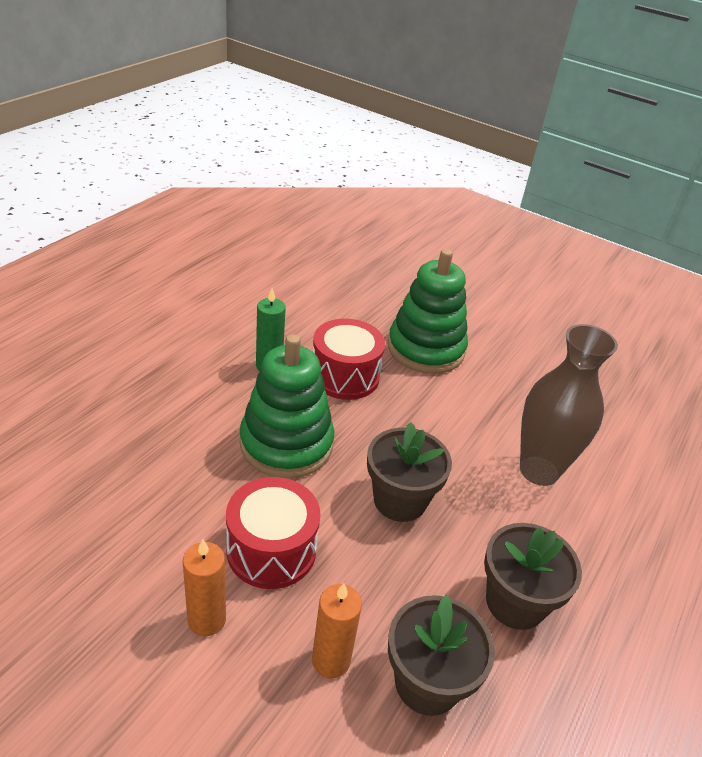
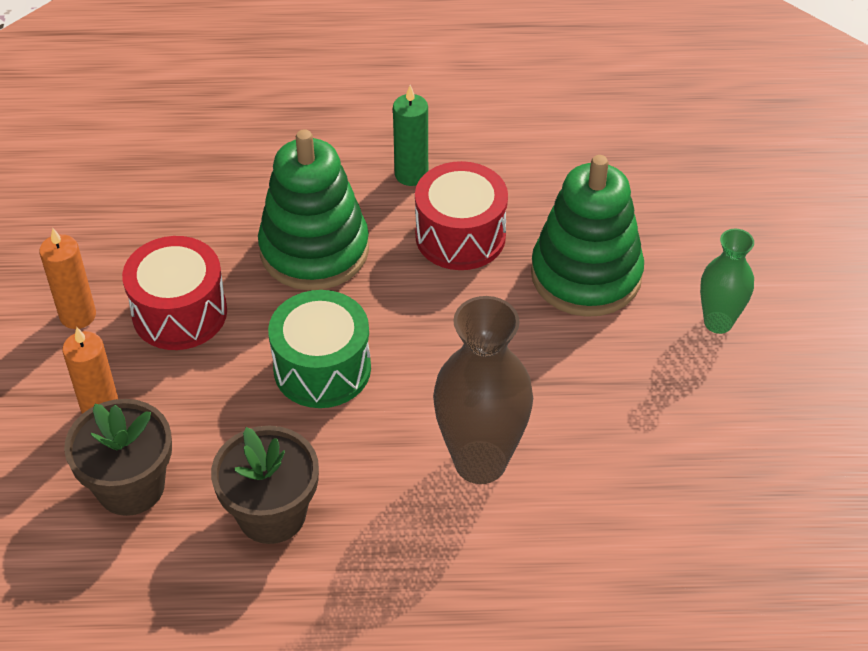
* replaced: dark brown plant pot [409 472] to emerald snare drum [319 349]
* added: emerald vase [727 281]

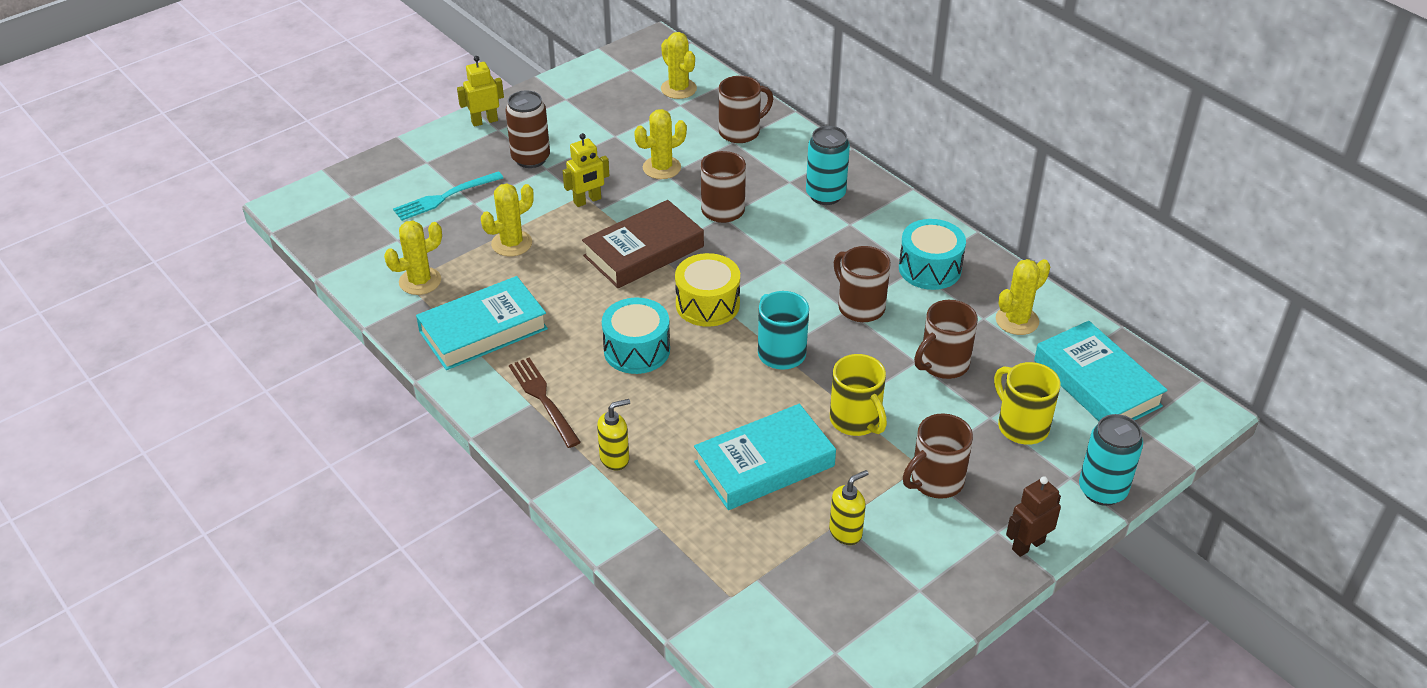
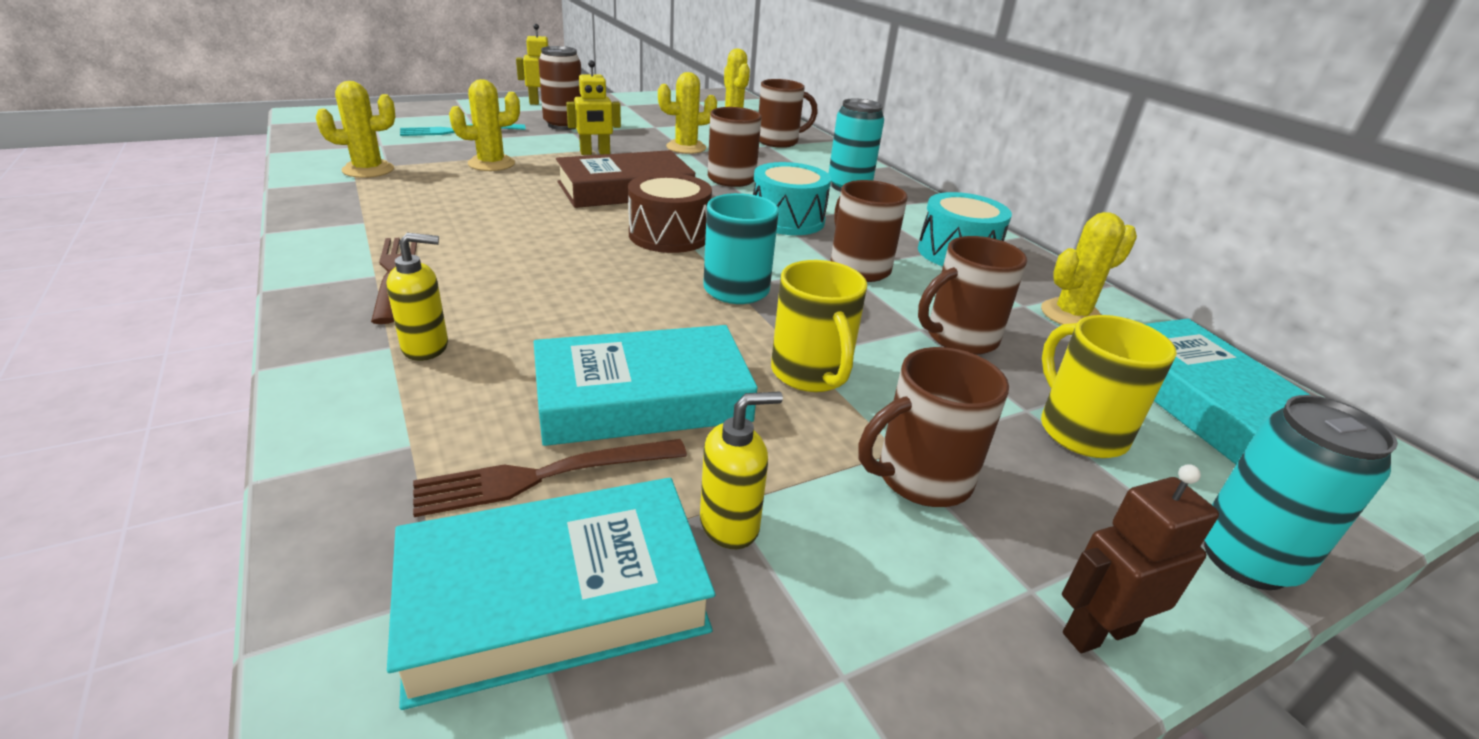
* recoloured: yellow snare drum [707 290] to dark brown snare drum [670 213]
* moved: teal hardback [482 323] to [551 594]
* moved: teal snare drum [636 336] to [792 198]
* added: dark brown table fork [550 478]

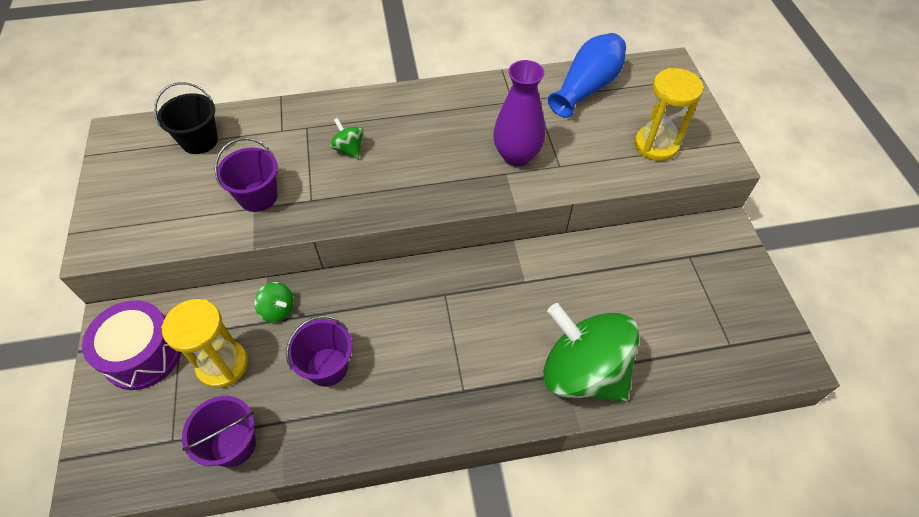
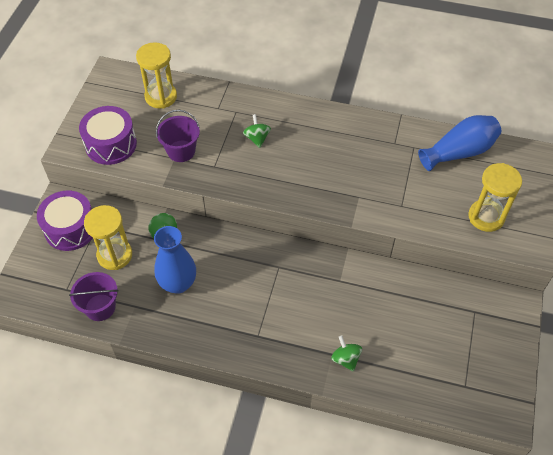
* removed: royal purple vase [519 113]
* replaced: ebony bucket [186 118] to yellow sand timer [156 75]
* resized: emerald toy top [591 352] = [346 354] x0.41
* replaced: royal purple bucket [319 351] to blue vase [175 260]
* added: royal purple snare drum [108 135]

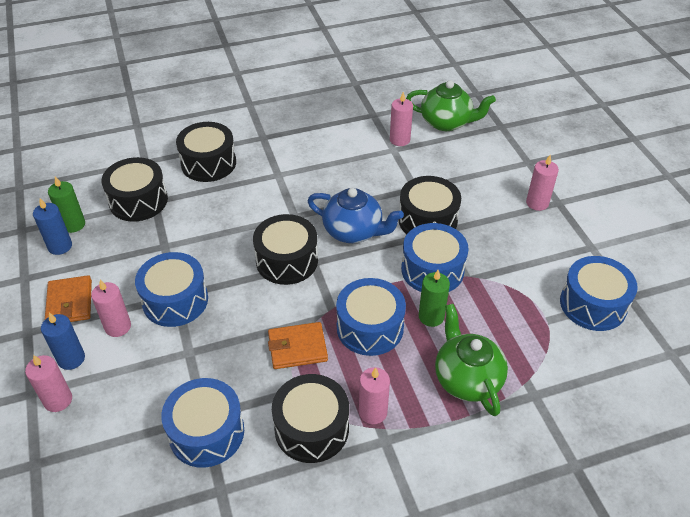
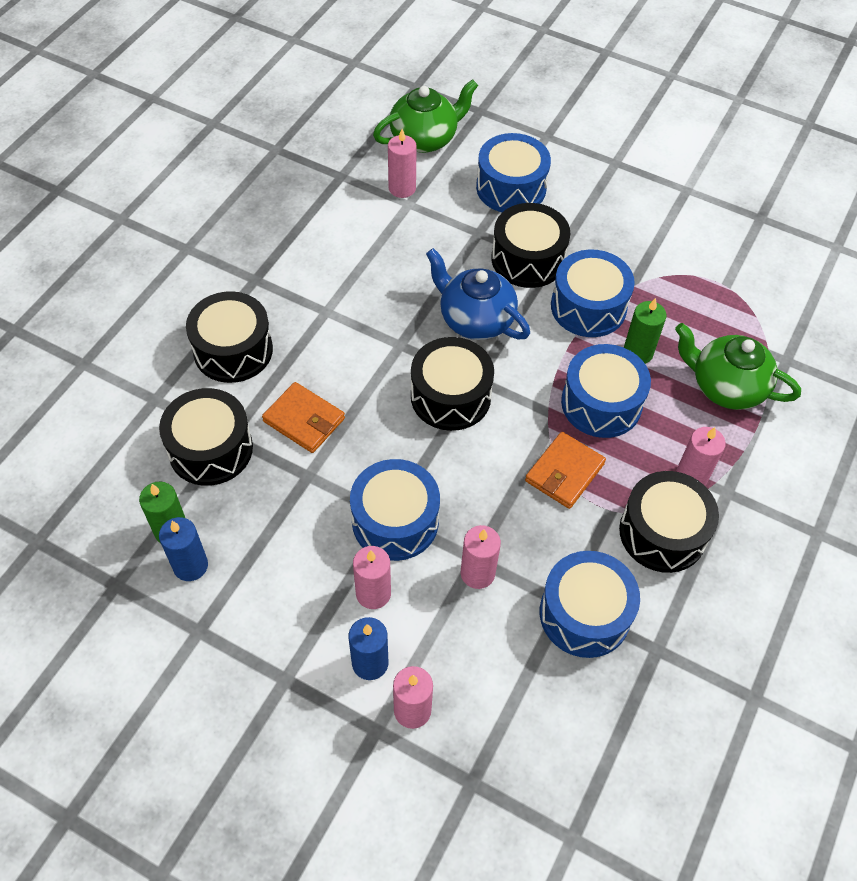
* moved: rosy wax candle [542 183] to [480 557]
* turned: blue teapot [356 215] = [478 294] 120 degrees counterclockwise
* moved: blue snare drum [598 293] to [513 172]
* moved: orange-coloured wallet [68 298] to [303 417]

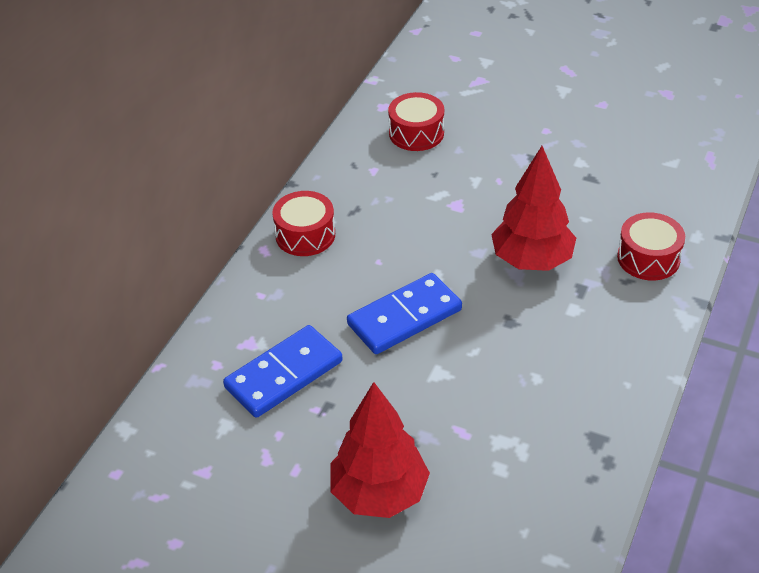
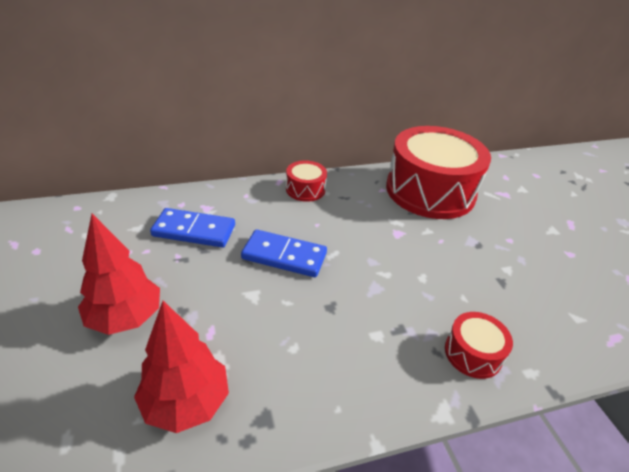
* resized: red snare drum [416 121] = [438 172] x2.30
* moved: red tree [533 208] to [181 367]

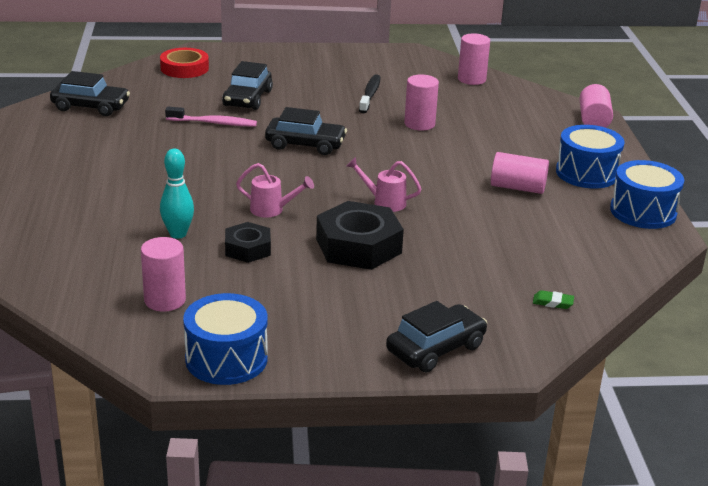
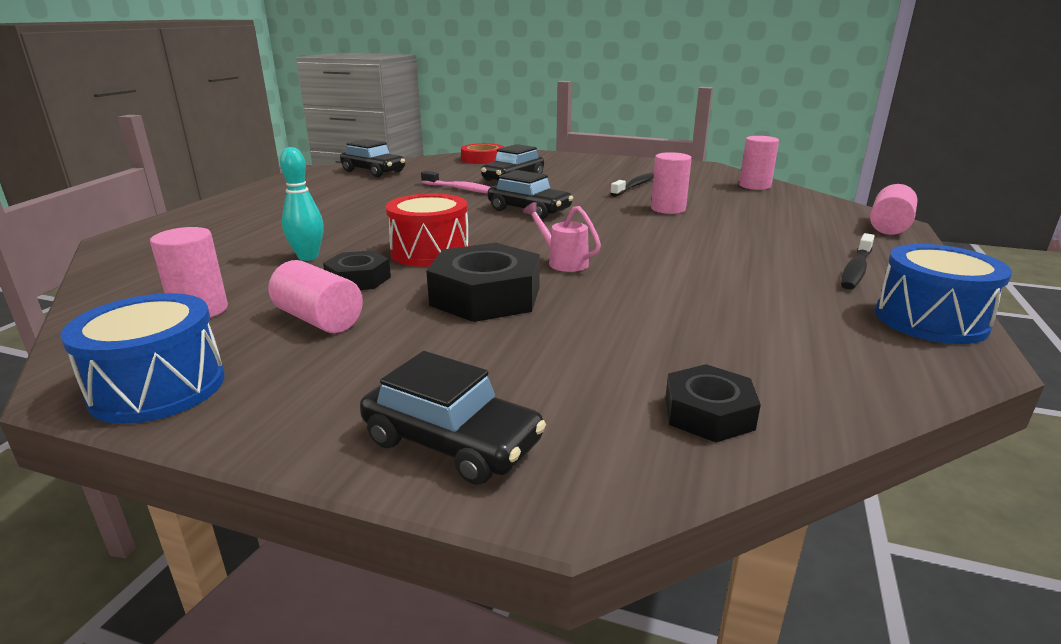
* replaced: blue snare drum [590 156] to ebony dental brush [858 261]
* moved: rosy solid cylinder [520 173] to [315 296]
* replaced: rosy watering pot [275 190] to red snare drum [427 230]
* replaced: emerald eraser [553 299] to ebony hexagon nut [713 403]
* turned: ebony automobile [436 337] = [453 418] 45 degrees clockwise

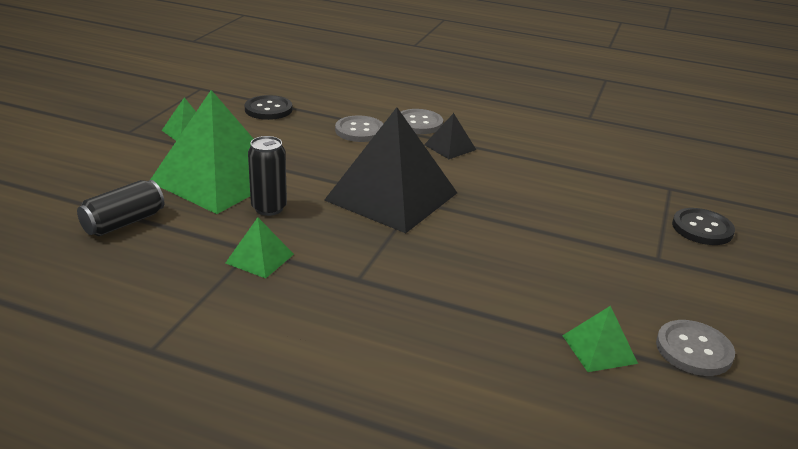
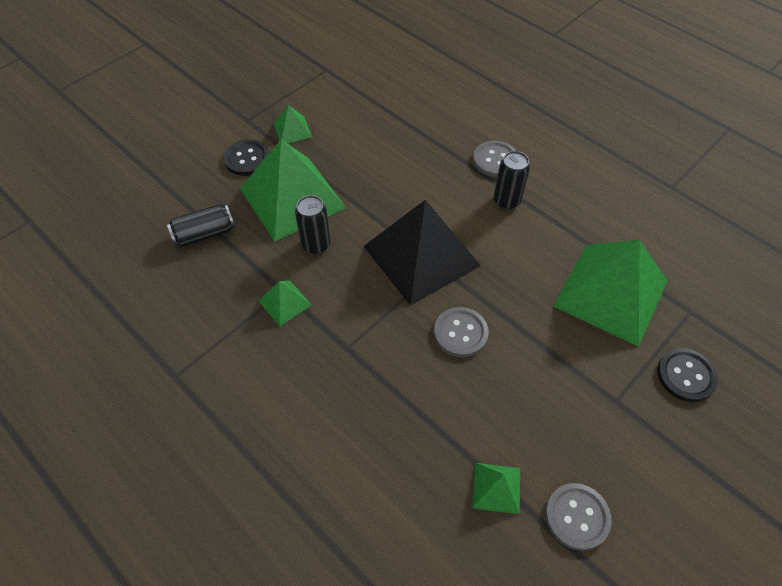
* moved: ebony shirt button [268 107] to [246 157]
* replaced: ebony pyramid [450 136] to ebony can [512 180]
* moved: ash-grey shirt button [359 129] to [461 332]
* added: emerald pyramid [610 293]

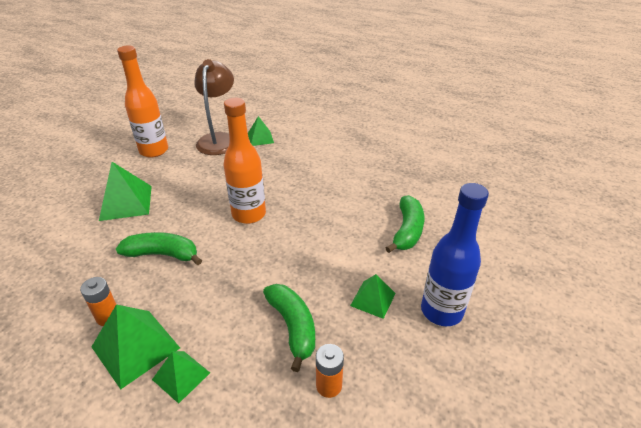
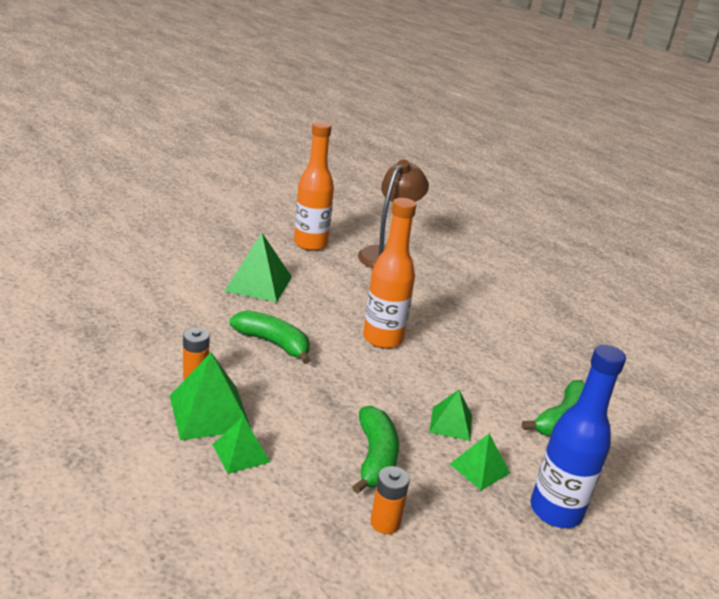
* moved: emerald pyramid [261 131] to [450 415]

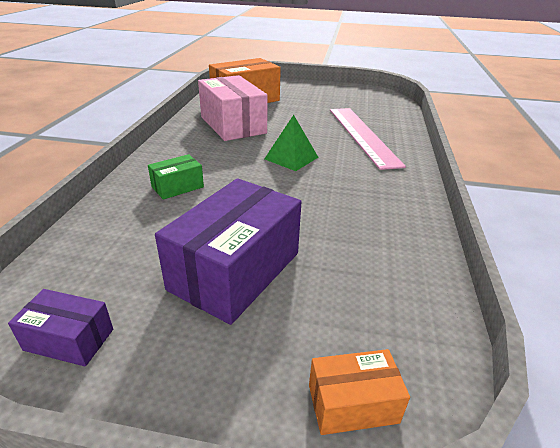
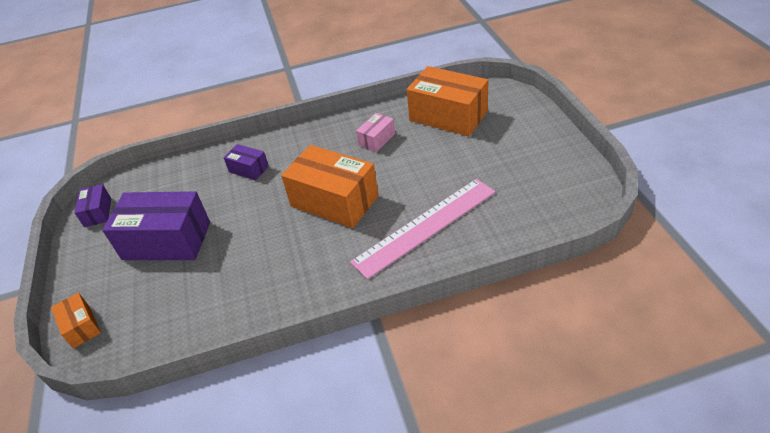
* resized: rosy package [233 108] = [375 132] x0.49
* replaced: emerald pyramid [291 143] to orange-coloured package [330 186]
* recoloured: emerald package [176 177] to royal purple package [246 162]

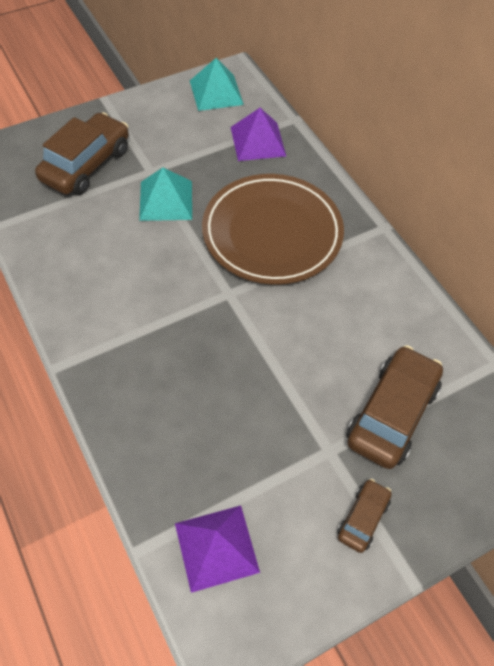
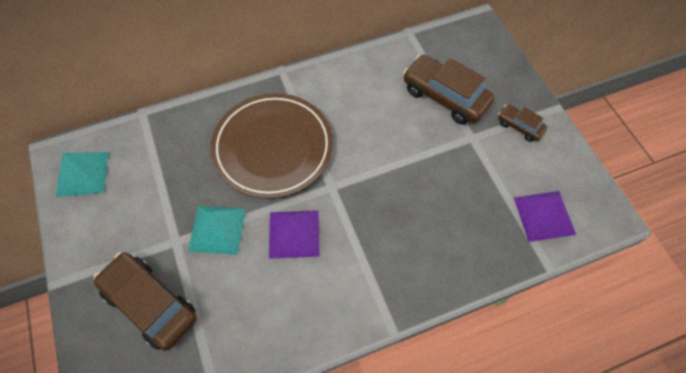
* moved: royal purple pyramid [258 134] to [294 234]

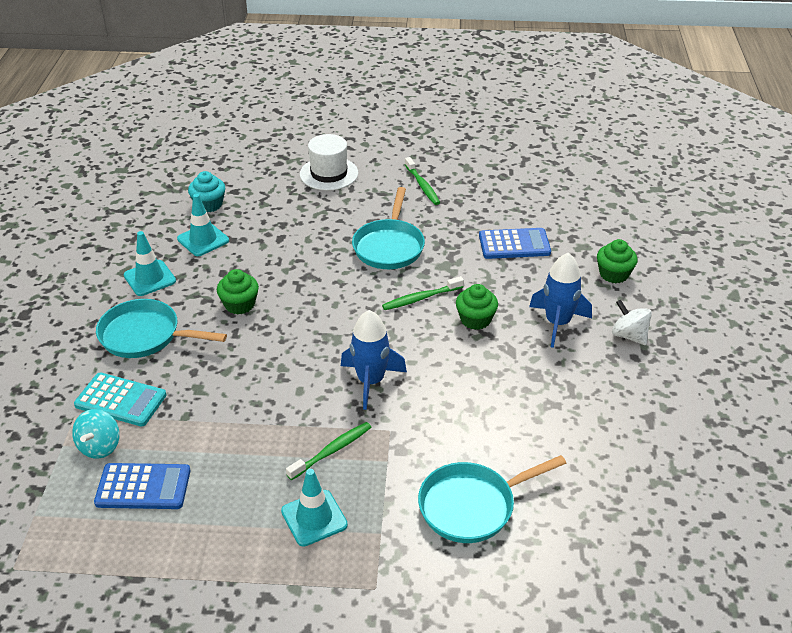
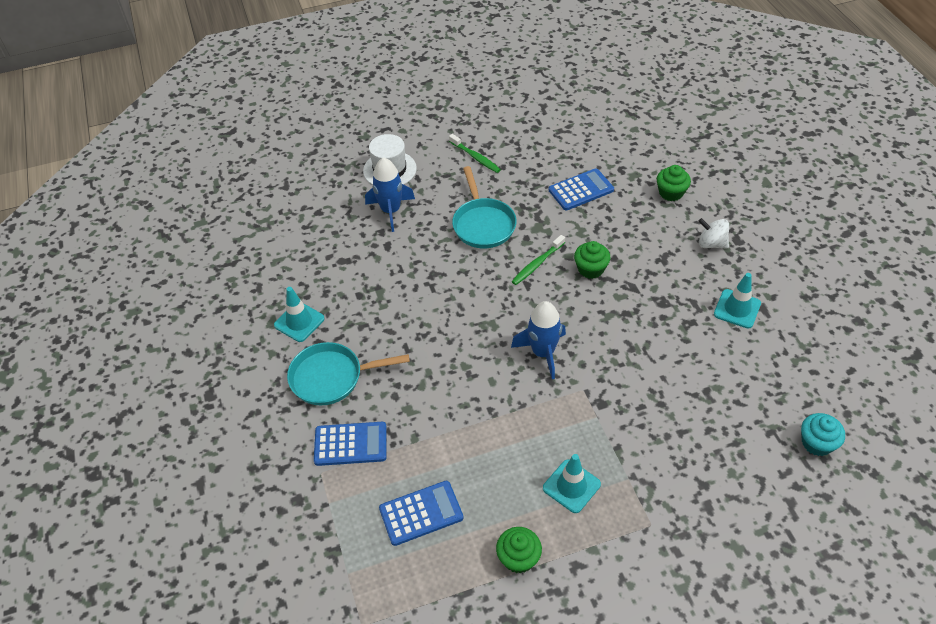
* moved: teal cupcake [206 191] to [823 434]
* moved: teal traffic cone [203 225] to [737 300]
* moved: blue rocket [560 300] to [390 194]
* moved: emerald cupcake [238 292] to [519 550]
* recoloured: teal pocket calculator [120 400] to blue pocket calculator [350 444]
* removed: teal toy top [96 434]
* removed: emerald dental brush [328 451]
* removed: teal skillet [492 499]

